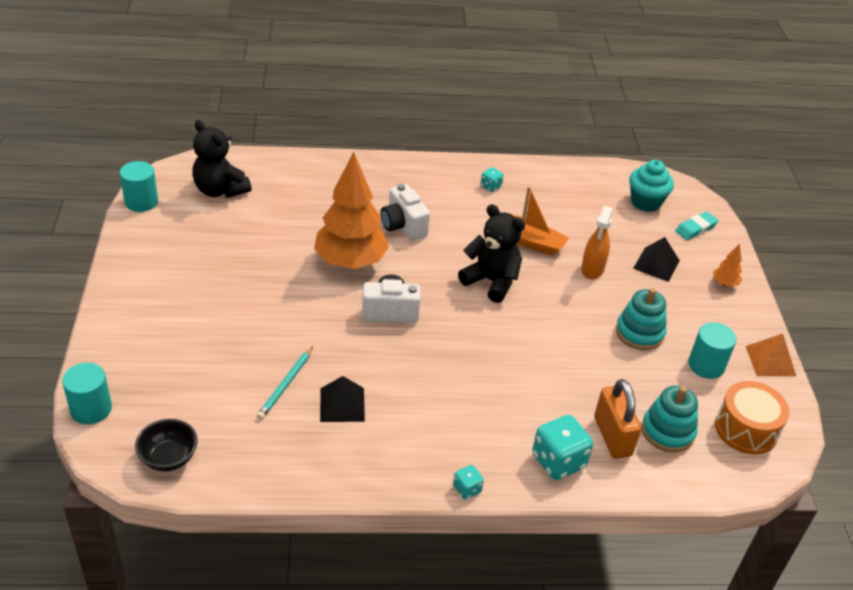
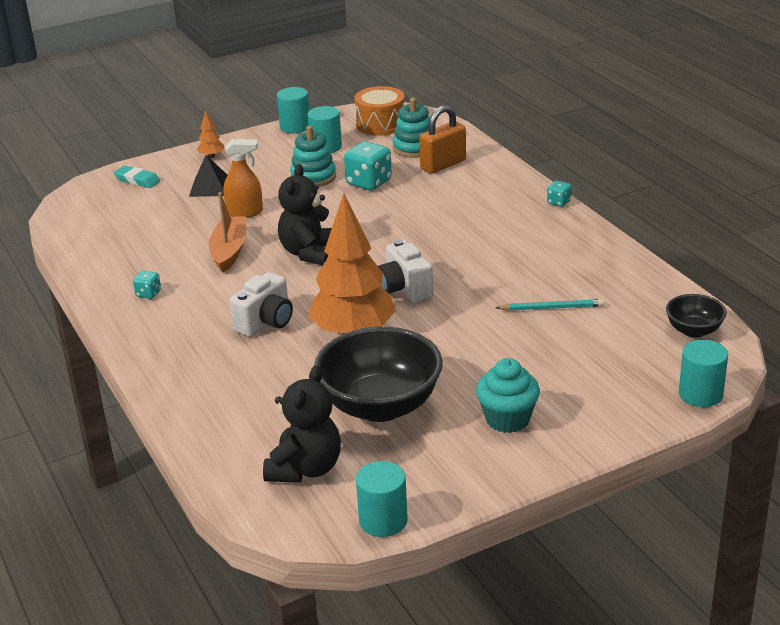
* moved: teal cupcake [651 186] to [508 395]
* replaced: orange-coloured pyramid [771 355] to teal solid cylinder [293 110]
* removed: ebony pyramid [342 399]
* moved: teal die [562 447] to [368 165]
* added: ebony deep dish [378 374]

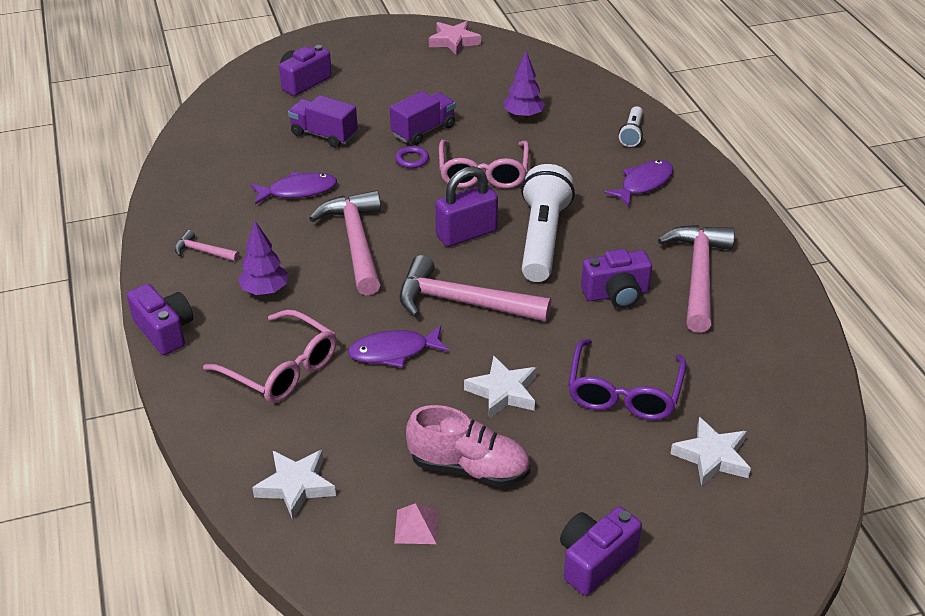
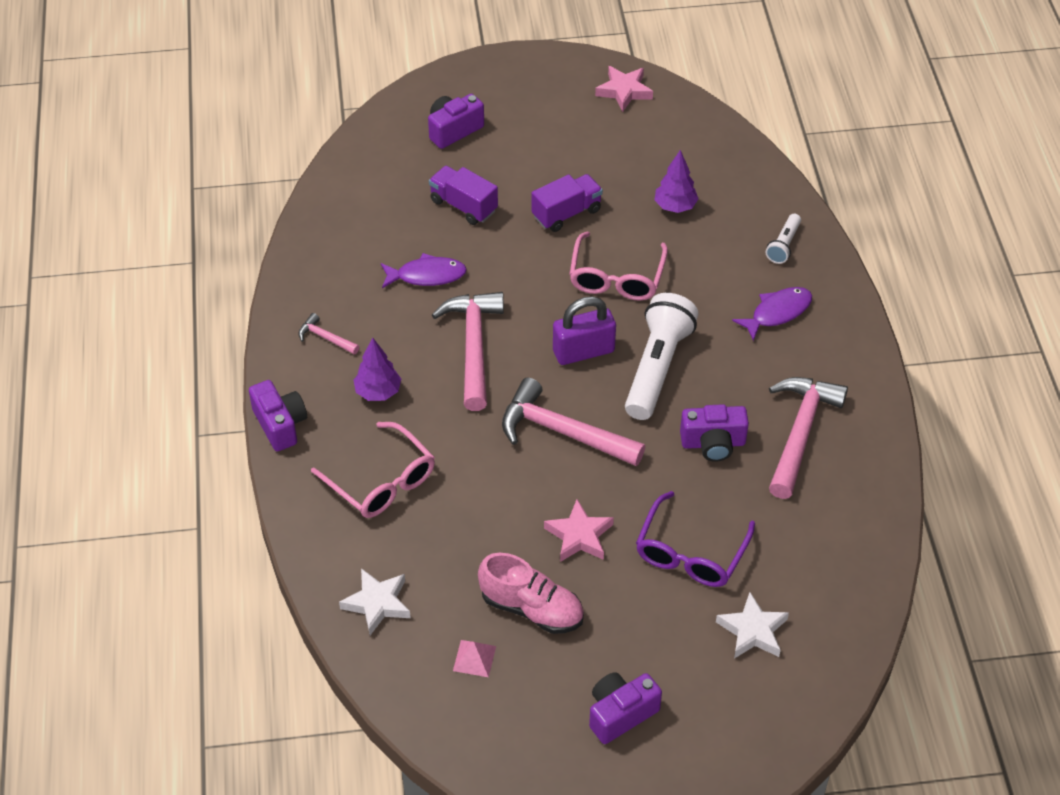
* removed: royal purple ring [412 157]
* removed: royal purple fish figure [398 347]
* recoloured: snow-white star shape [500 387] to rosy star shape [579 530]

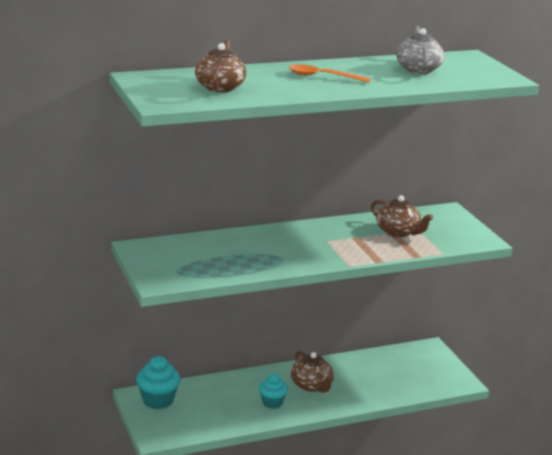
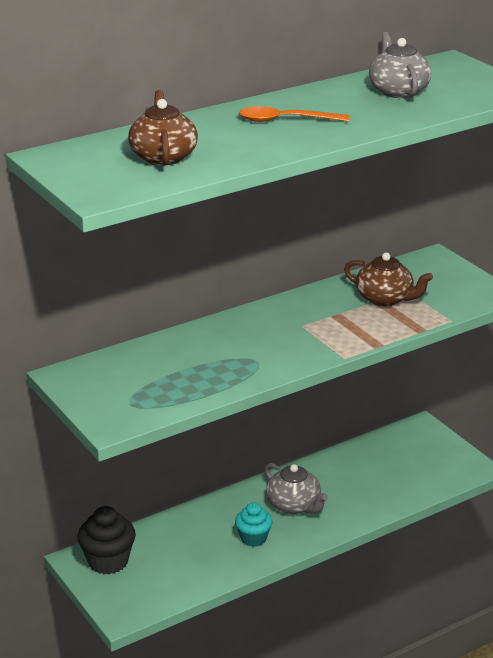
* recoloured: dark brown teapot [312 372] to ash-grey teapot [296 488]
* recoloured: teal cupcake [158 382] to ebony cupcake [106 540]

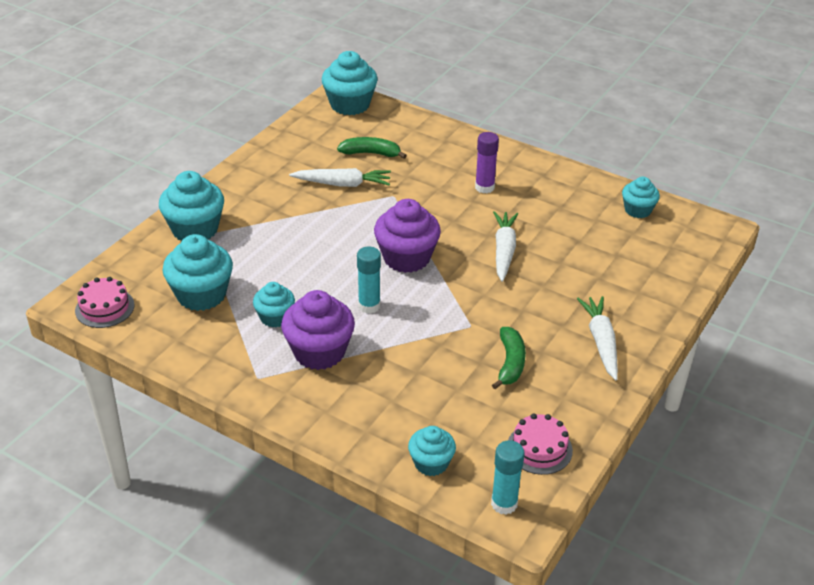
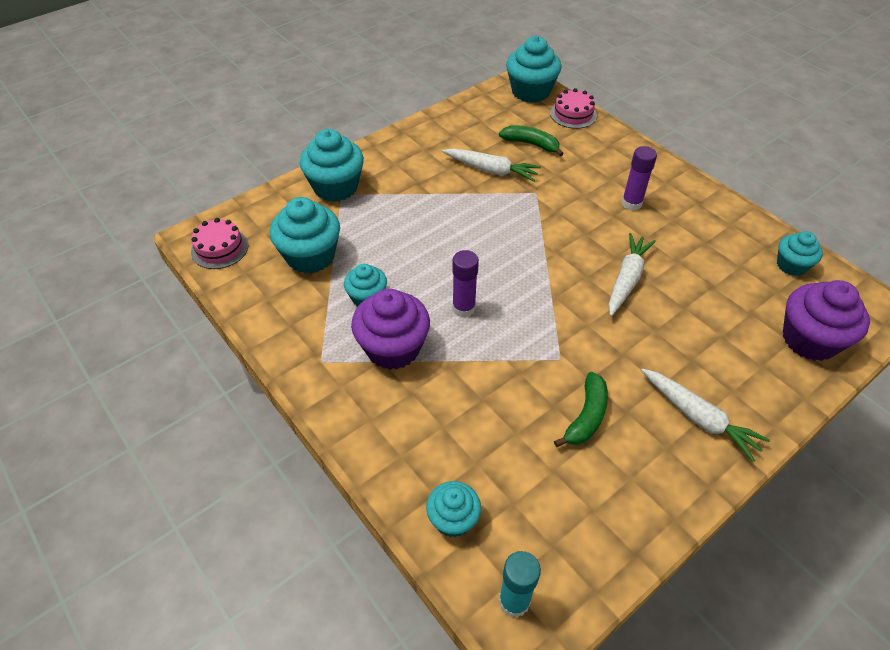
* moved: royal purple cupcake [407 236] to [826 320]
* recoloured: teal glue stick [369 280] to royal purple glue stick [465 283]
* turned: snow-white carrot [597 338] = [705 415] 120 degrees clockwise
* moved: rosy cake [540 444] to [573 108]

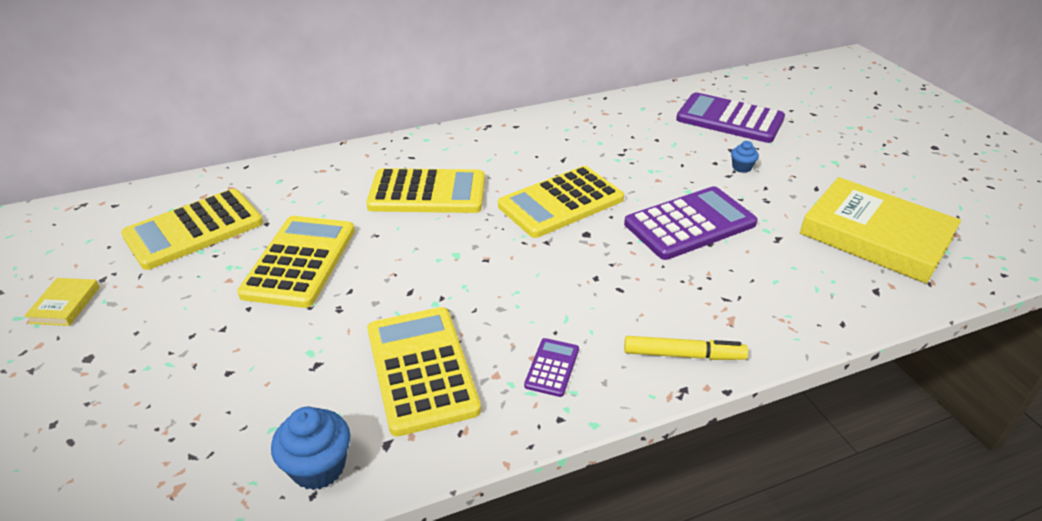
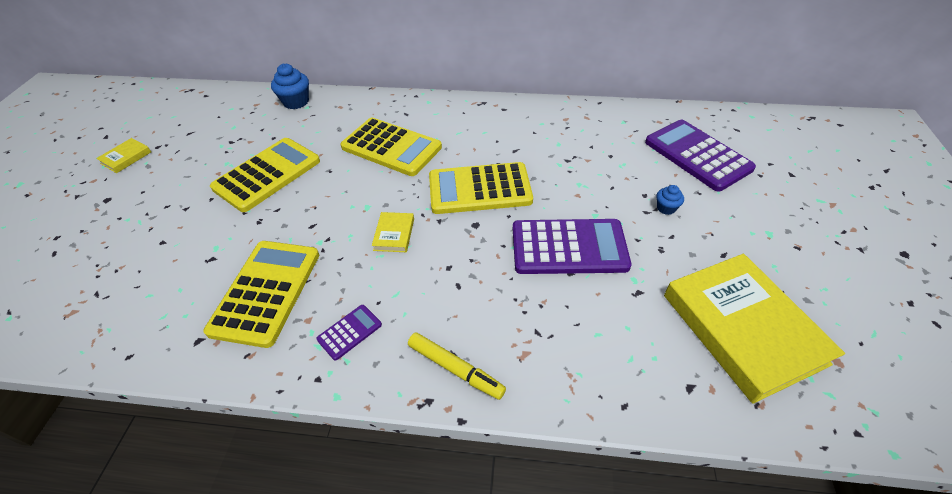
* removed: yellow pocket calculator [192 229]
* moved: blue cupcake [310 448] to [290 86]
* added: yellow hardback [393 232]

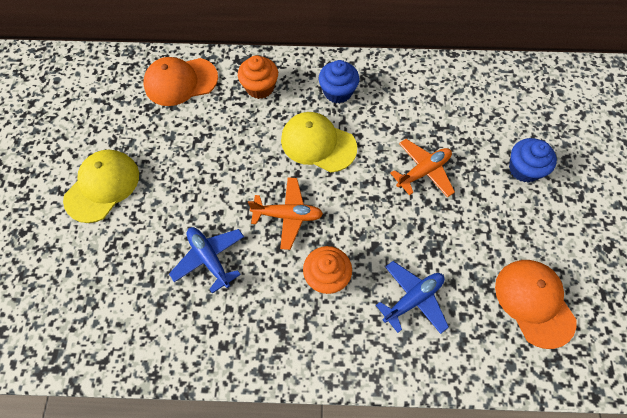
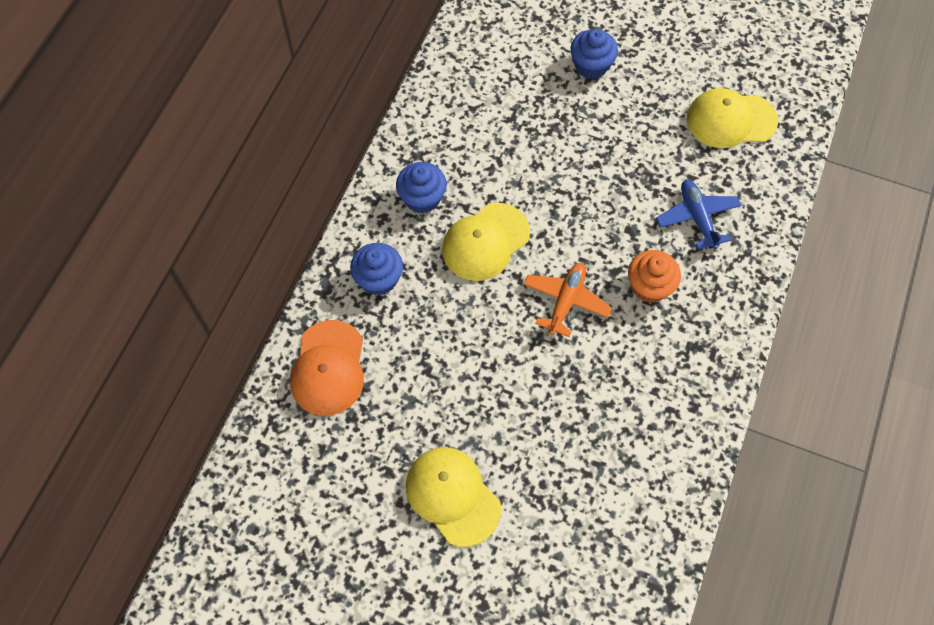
* recoloured: orange-coloured cupcake [258 77] to blue cupcake [376 269]
* removed: orange-coloured aeroplane [422 168]
* removed: blue aeroplane [206 260]
* recoloured: orange-coloured cap [536 304] to yellow cap [732 118]

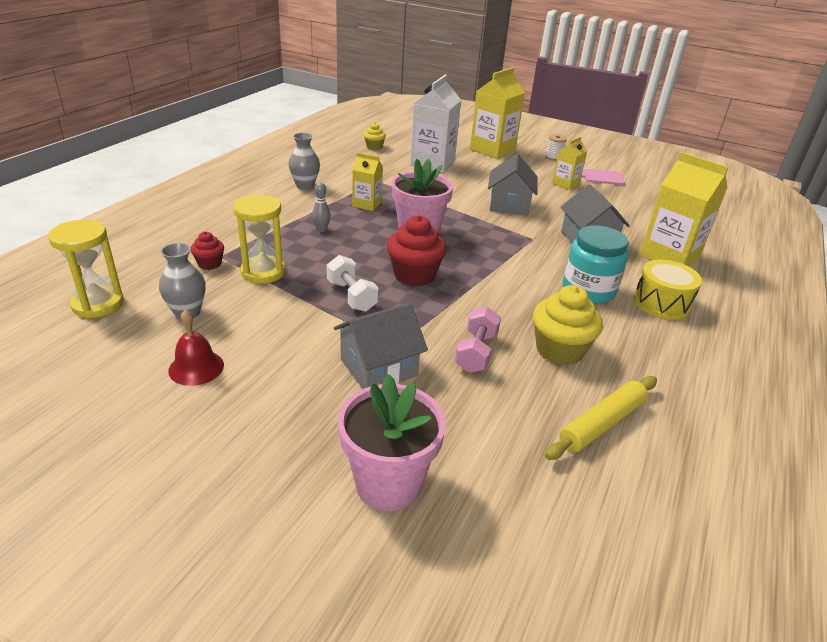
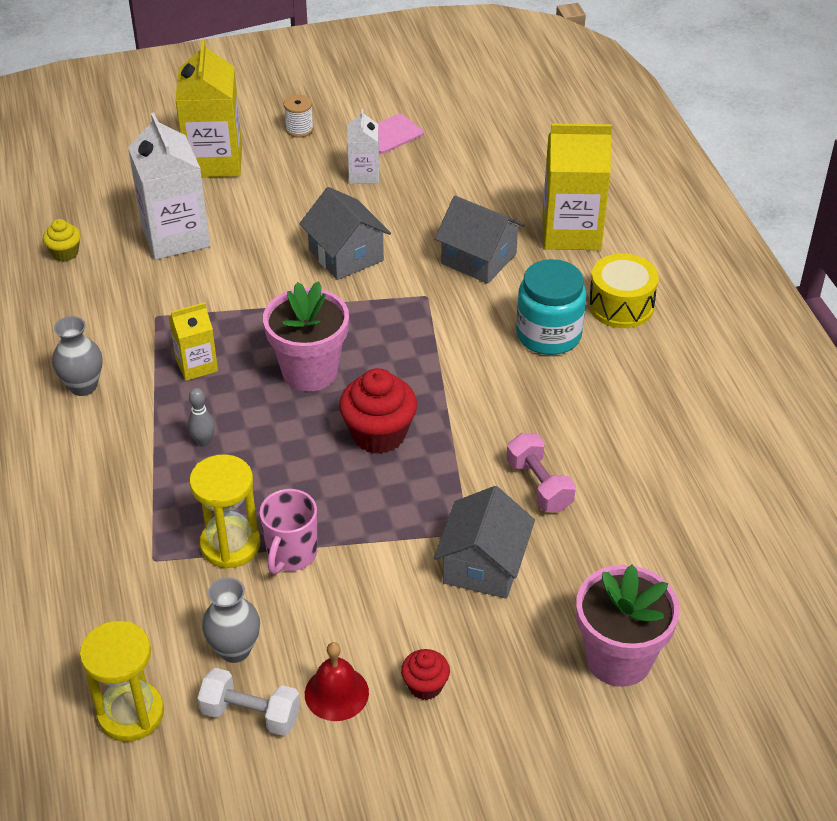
* recoloured: yellow juice carton [569 163] to snow-white juice carton [363 146]
* moved: red cupcake [207 251] to [425 674]
* moved: snow-white free weight [353 283] to [248 702]
* removed: yellow cupcake [568 325]
* removed: yellow pastry roller [601 418]
* added: rosy tea mug [288 532]

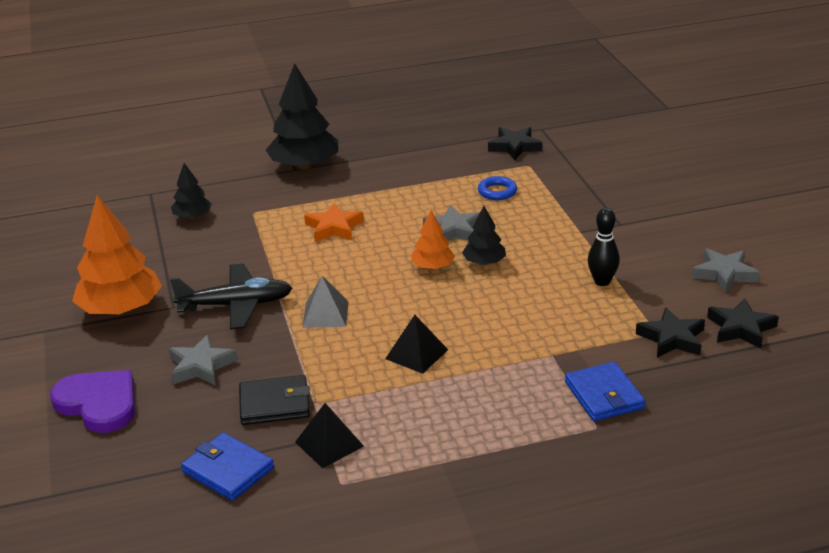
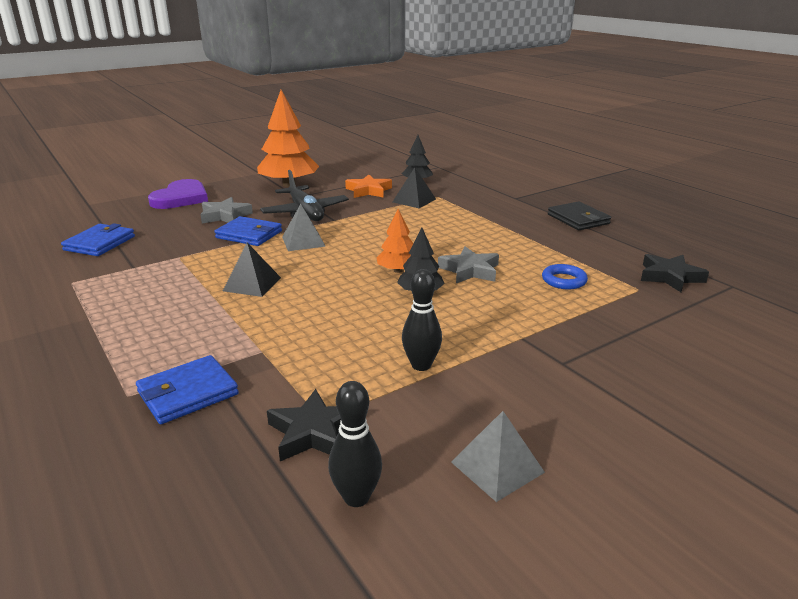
* removed: ebony tree [302 116]
* moved: orange-coloured star shape [334 222] to [368 186]
* replaced: ash-grey star shape [726 270] to ash-grey pyramid [498 456]
* replaced: ebony star shape [743 323] to ebony skittle [355 444]
* moved: ebony wallet [274 400] to [579 215]
* moved: ebony pyramid [329 435] to [414 187]
* added: blue wallet [248 231]

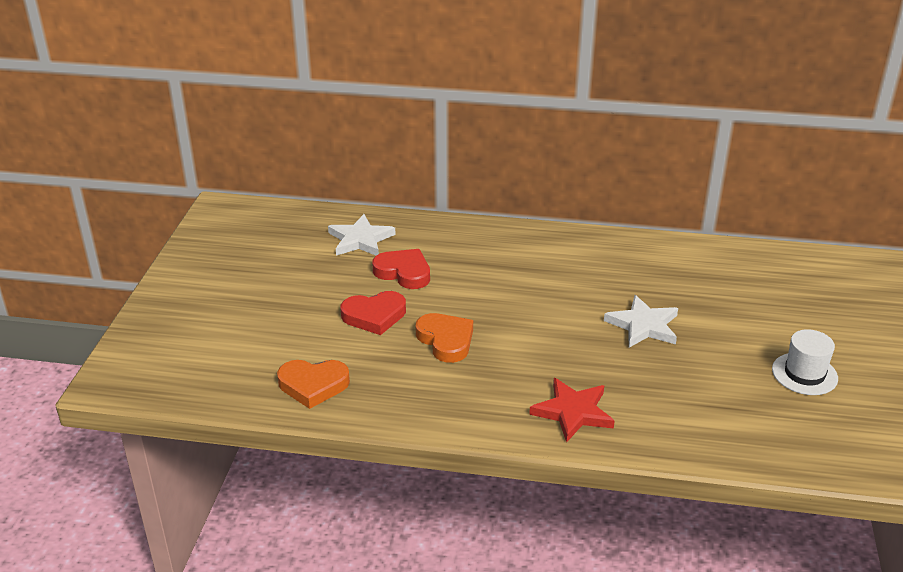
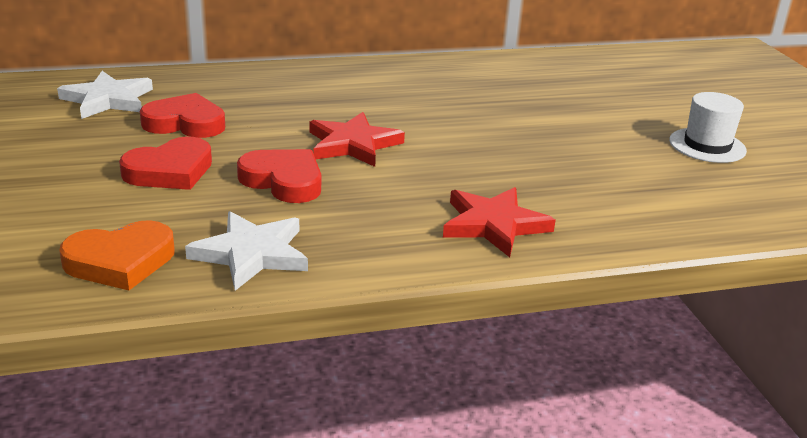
* moved: snow-white star shape [641 321] to [246 251]
* recoloured: orange-coloured love heart [444 338] to red love heart [279 176]
* added: red star shape [357 139]

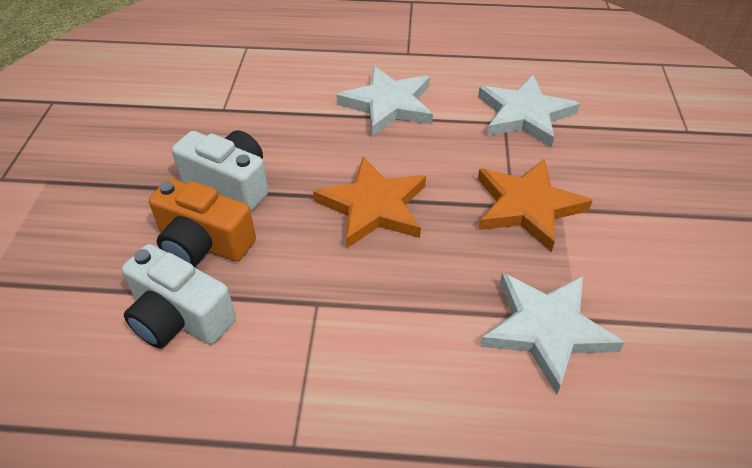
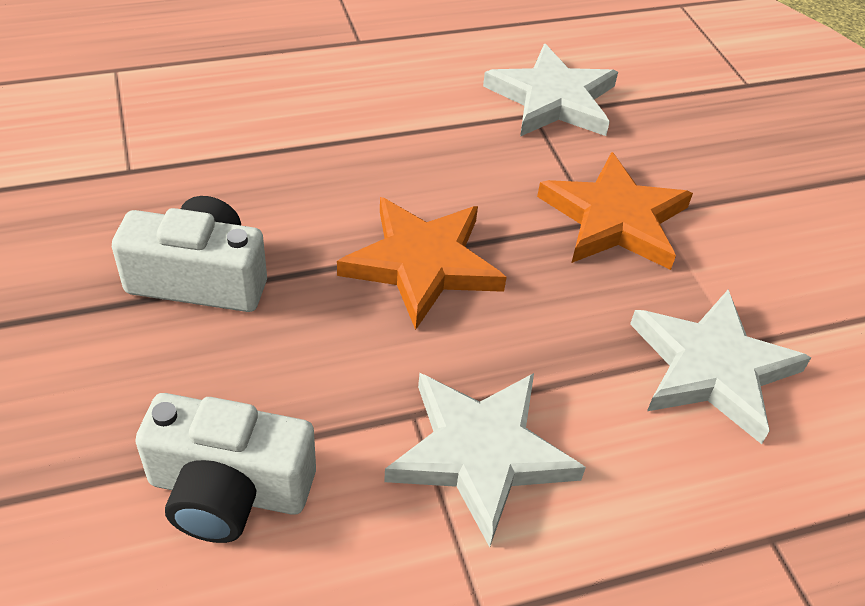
* moved: snow-white star shape [384 101] to [485 460]
* removed: orange-coloured compact camera [202 222]

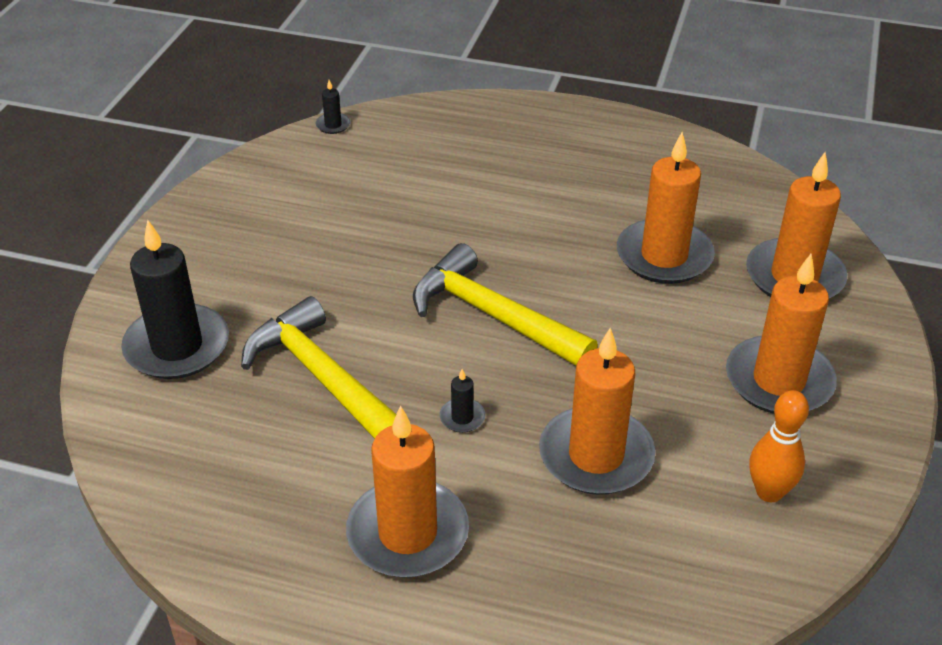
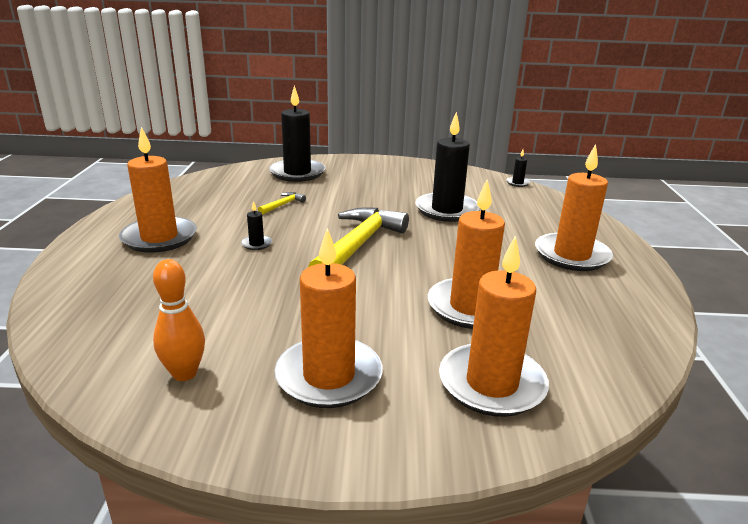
* resized: yellow claw hammer [318 367] = [282 203] x0.42
* moved: orange-coloured wax candle [597 411] to [574 207]
* added: ebony wax candle [448 167]

